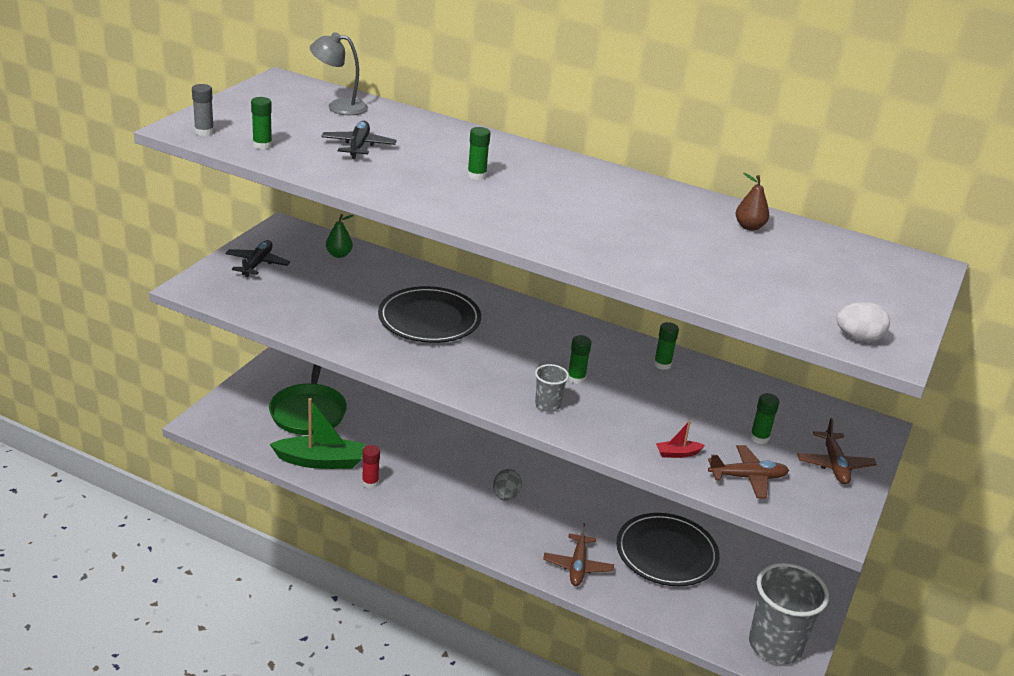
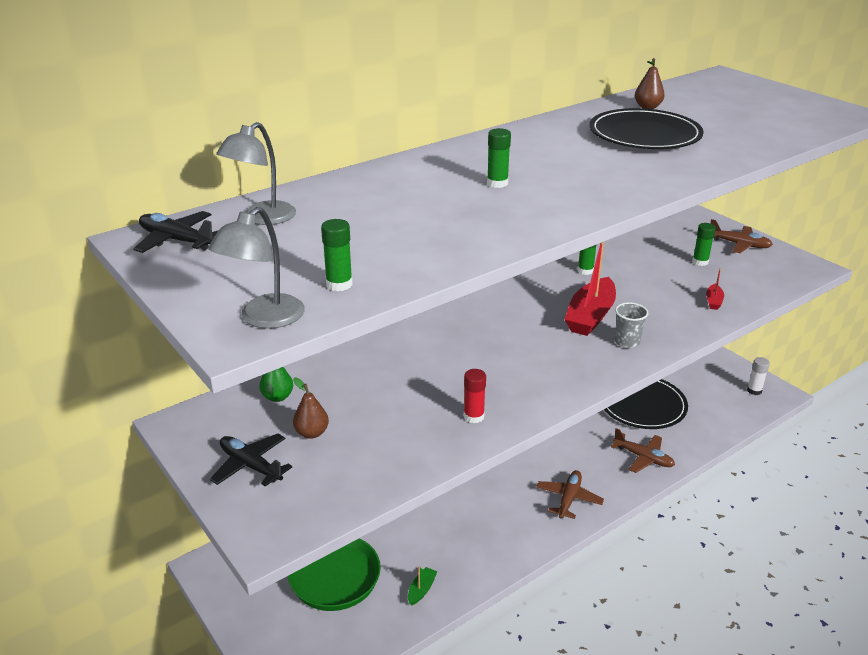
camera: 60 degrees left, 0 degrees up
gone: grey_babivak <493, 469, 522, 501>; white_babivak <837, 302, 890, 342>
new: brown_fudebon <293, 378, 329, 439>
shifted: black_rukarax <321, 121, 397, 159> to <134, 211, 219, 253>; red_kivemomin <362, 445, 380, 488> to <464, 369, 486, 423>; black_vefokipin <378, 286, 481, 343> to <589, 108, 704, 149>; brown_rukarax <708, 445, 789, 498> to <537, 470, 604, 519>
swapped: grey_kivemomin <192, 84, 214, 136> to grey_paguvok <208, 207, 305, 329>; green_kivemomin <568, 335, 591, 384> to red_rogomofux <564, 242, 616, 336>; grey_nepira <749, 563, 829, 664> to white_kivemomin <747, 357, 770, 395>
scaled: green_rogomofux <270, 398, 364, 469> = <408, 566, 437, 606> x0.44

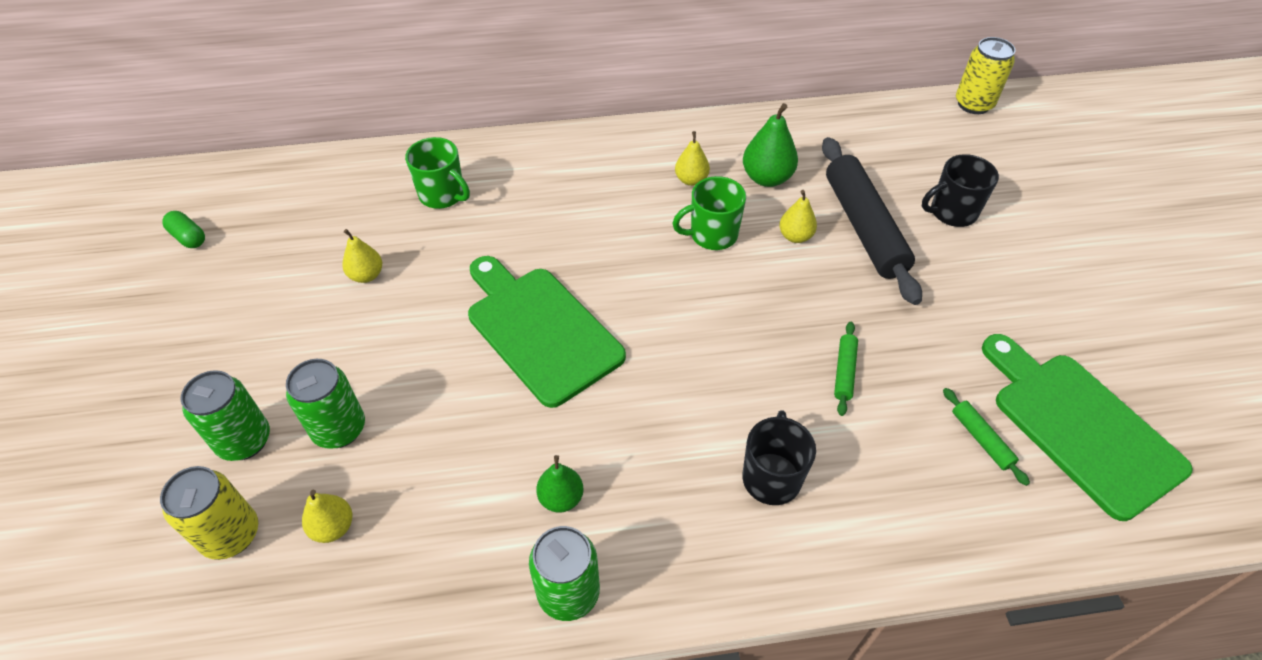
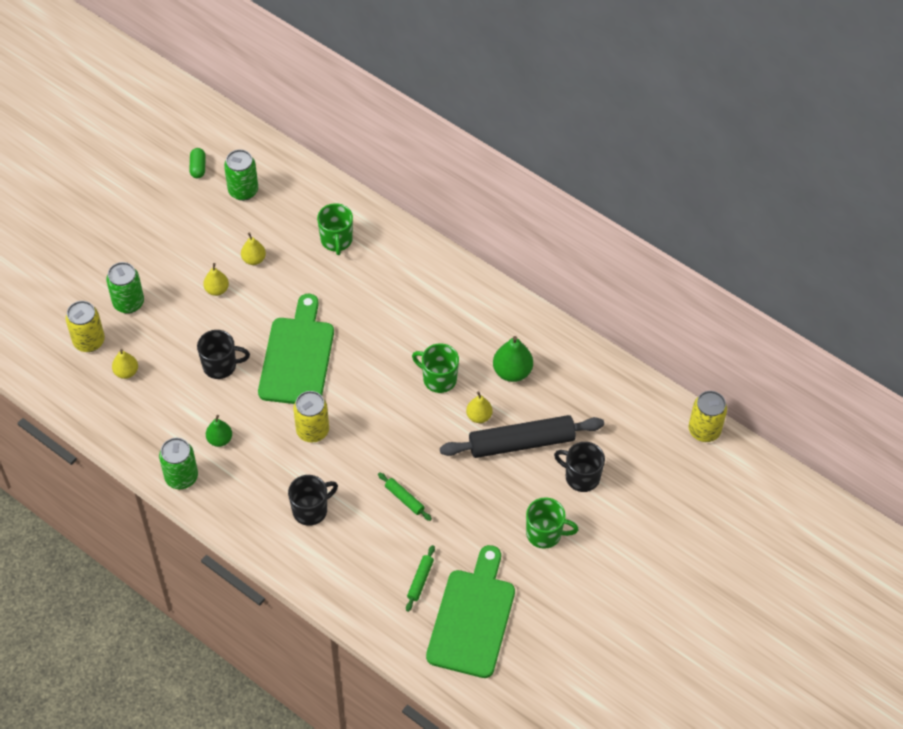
camera: 45 degrees right, 5 degrees up
new: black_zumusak <197, 330, 250, 379>; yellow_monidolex <293, 391, 329, 443>; green_zumusak <526, 497, 579, 549>
shifted: green_monidolex <286, 359, 365, 449> to <224, 149, 258, 201>; yellow_fudebon <675, 131, 710, 186> to <203, 263, 229, 296>
rotated: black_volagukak <822, 137, 922, 305> = <440, 415, 604, 458> 45 degrees clockwise; green_volagukak <834, 322, 858, 416> = <378, 472, 432, 521> 75 degrees clockwise

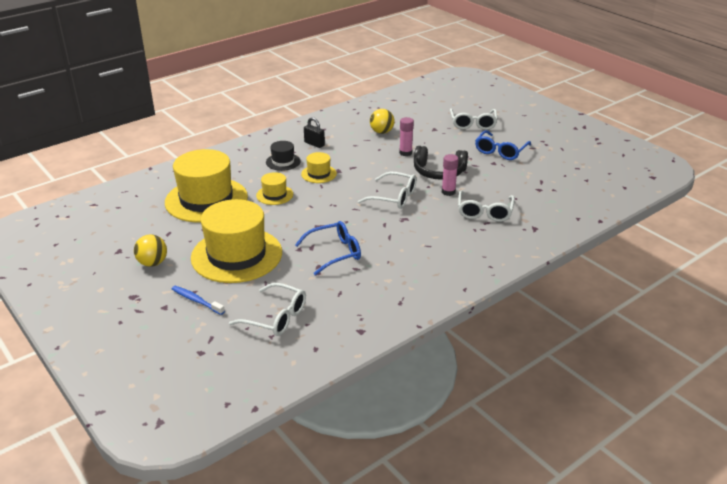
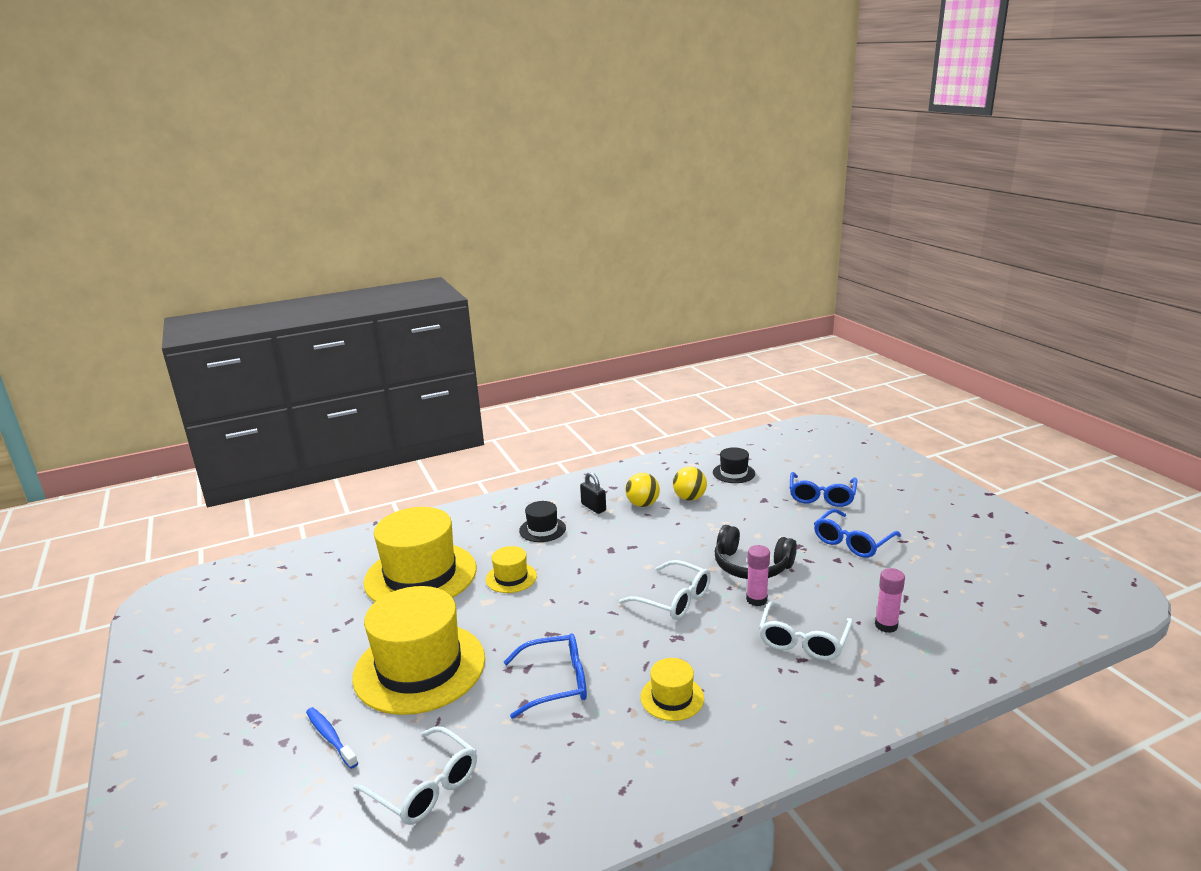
camera: 15 degrees right, 10 degrees down
new: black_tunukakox <713, 447, 755, 483>
shifted: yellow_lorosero <134, 235, 167, 267> to <625, 473, 660, 507>; yellow_tunukakox <301, 152, 337, 183> to <640, 658, 704, 721>; pink_kivemomin <399, 117, 414, 156> to <875, 568, 905, 633>
repainted: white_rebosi <450, 108, 498, 130> to blue_rebosi <790, 472, 857, 507>

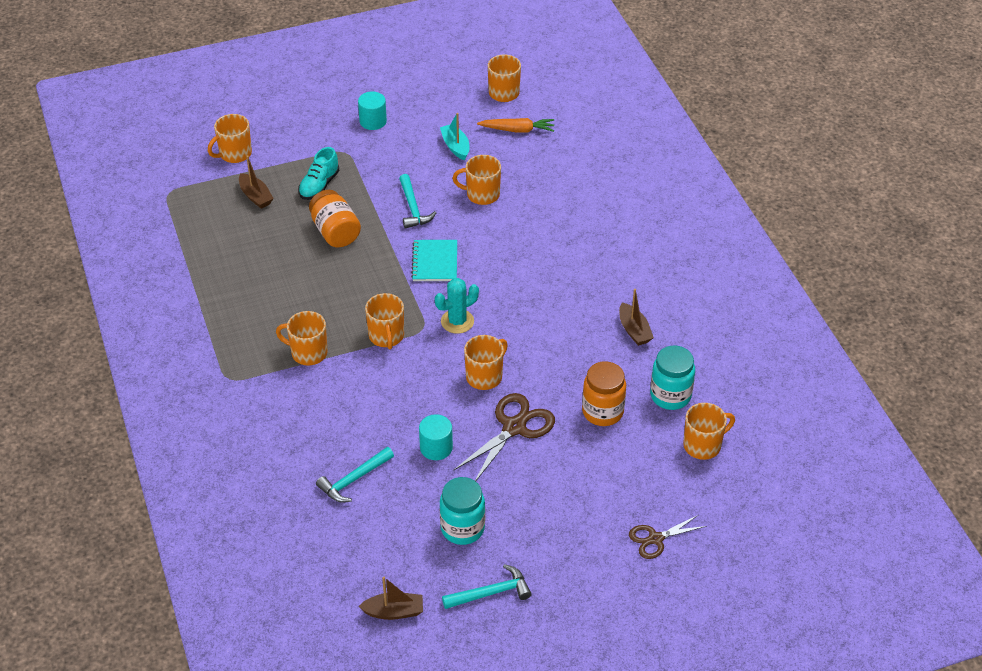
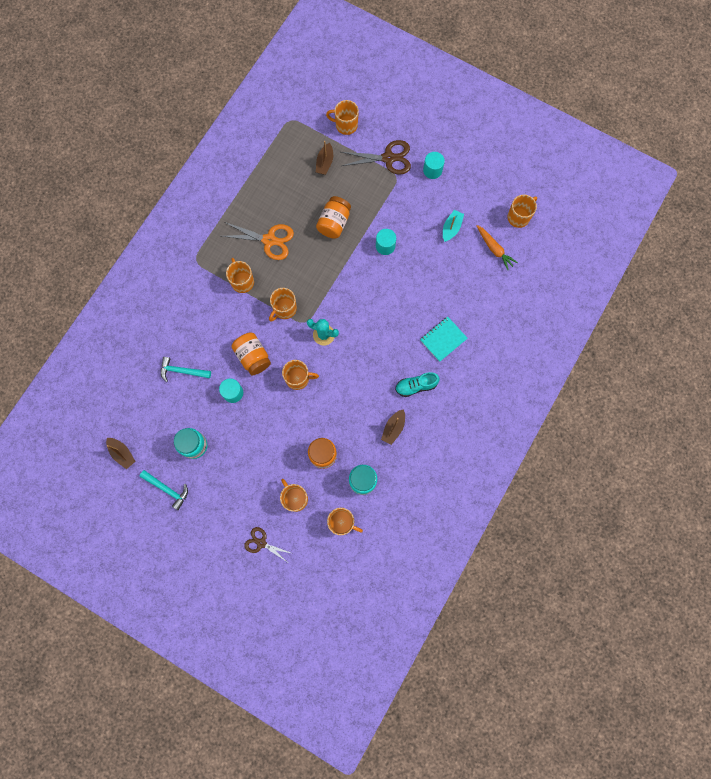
camera: 50 degrees right, 30 degrees up
new: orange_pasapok <222, 222, 294, 260>; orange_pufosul <232, 332, 271, 375>
shifted: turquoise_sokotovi <298, 147, 339, 200> to <395, 372, 440, 397>; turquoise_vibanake <411, 240, 457, 281> to <420, 317, 468, 362>; orange_zumusak <452, 155, 501, 205> to <280, 479, 308, 512>; brown_pasapok <454, 393, 555, 481> to <341, 140, 411, 175>
swapped: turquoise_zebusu <399, 174, 436, 229> to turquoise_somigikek <376, 229, 396, 255>

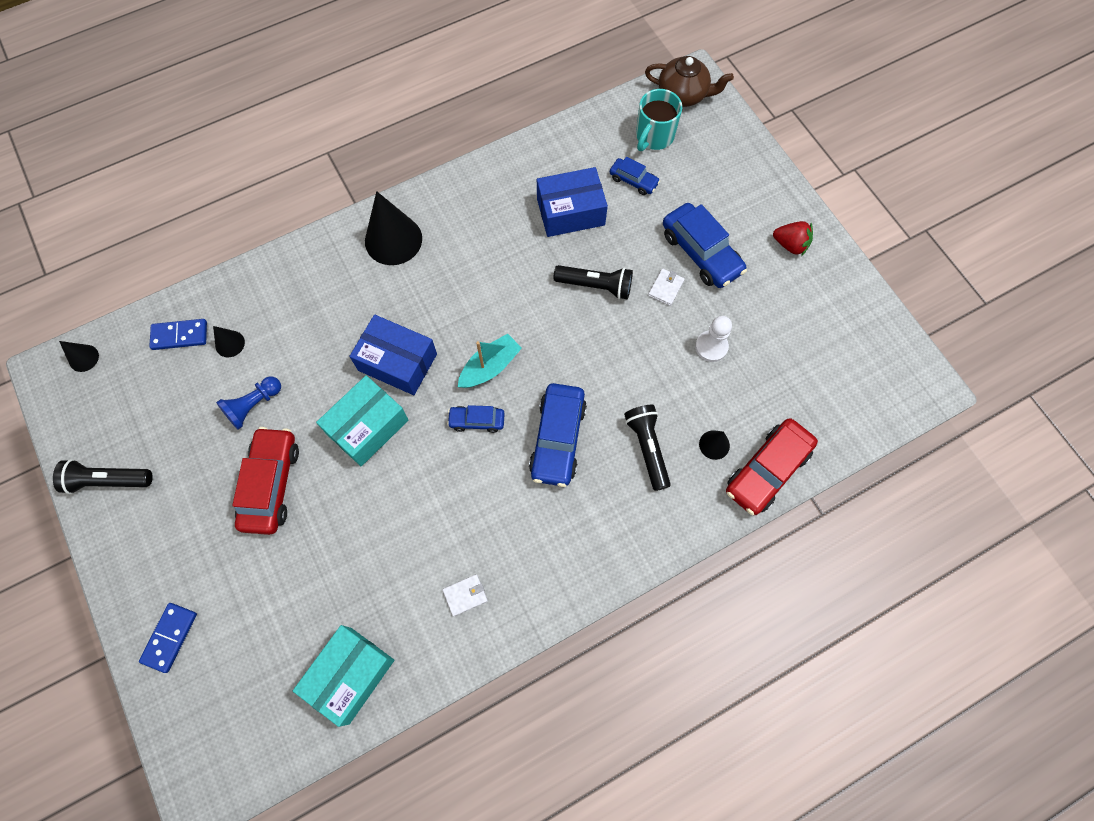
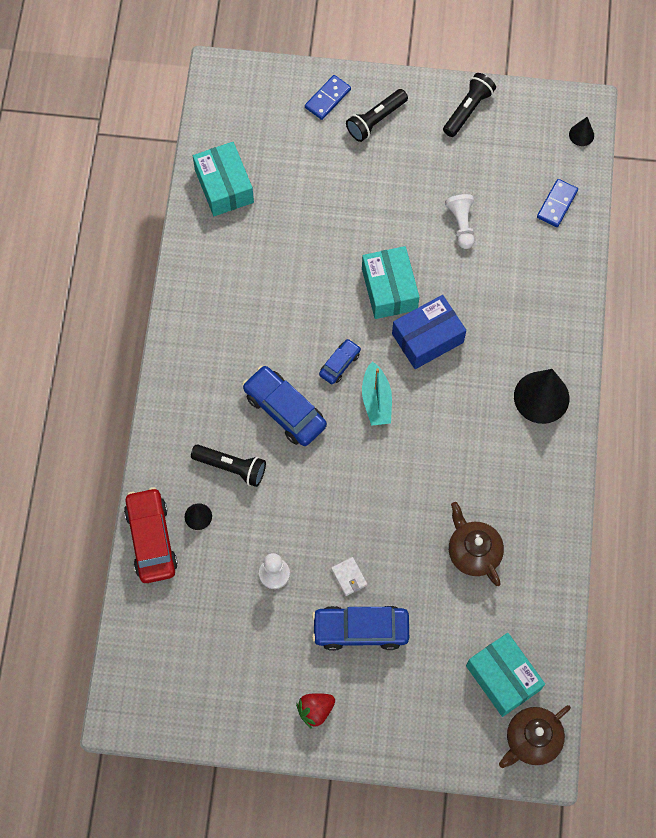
camera: 125 degrees right, 0 degrees up
gone: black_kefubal <213, 326, 245, 357>; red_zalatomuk <232, 427, 299, 535>; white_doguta <442, 574, 488, 617>; blue_zalatomuk <610, 157, 660, 195>
shifted: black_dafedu <553, 265, 633, 299> to <346, 89, 408, 142>
swapped: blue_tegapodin <537, 167, 608, 237> to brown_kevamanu <449, 502, 504, 586>; turquoise_zumusak <636, 89, 682, 151> to turquoise_tegapodin <466, 633, 545, 717>
repainted: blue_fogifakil <216, 376, 281, 429> to white_fogifakil <445, 194, 475, 249>
rotated: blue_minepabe <139, 603, 197, 673> = <305, 75, 351, 120> 75 degrees clockwise

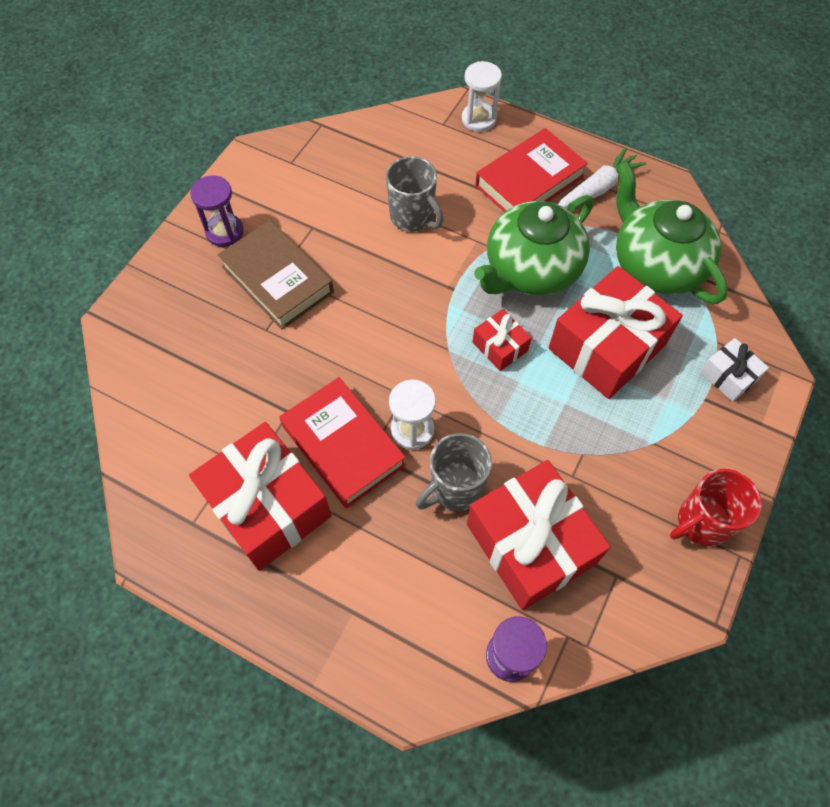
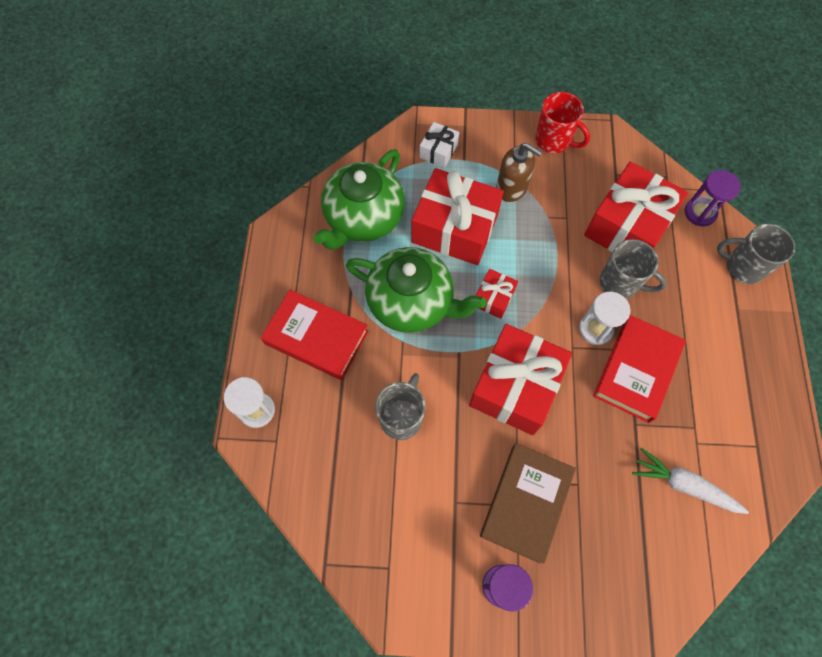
camera: 115 degrees left, 5 degrees up
new: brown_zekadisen <496, 143, 542, 202>; grey_zumusak <717, 224, 795, 284>
shifted: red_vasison <189, 422, 332, 571> to <469, 324, 572, 435>; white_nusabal <558, 147, 646, 209> to <632, 447, 749, 514>

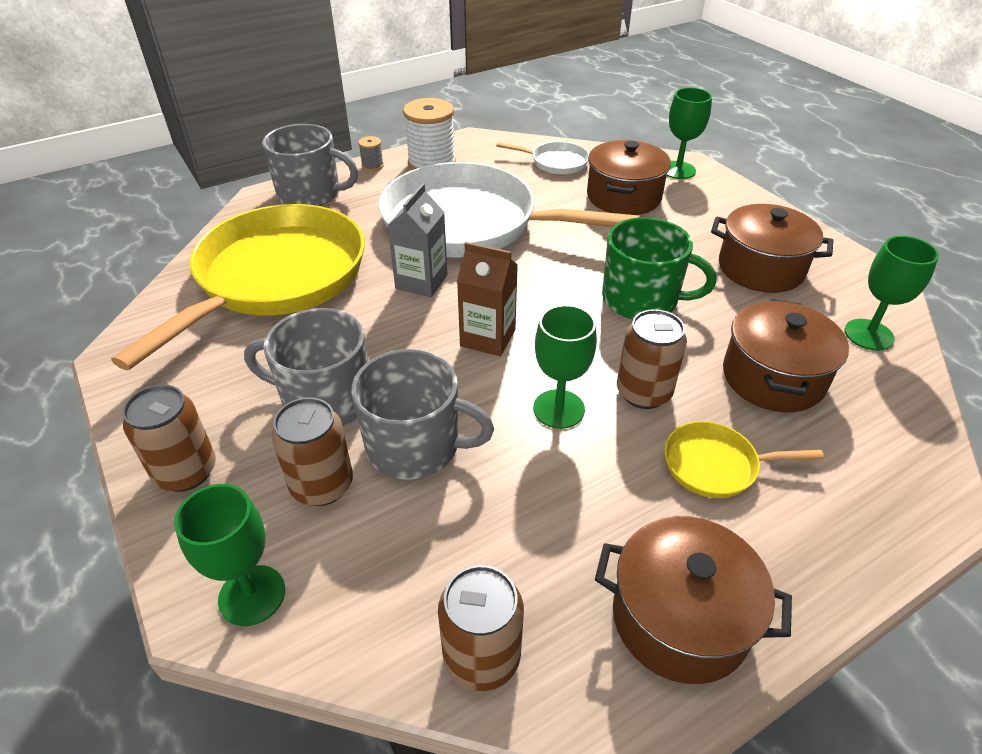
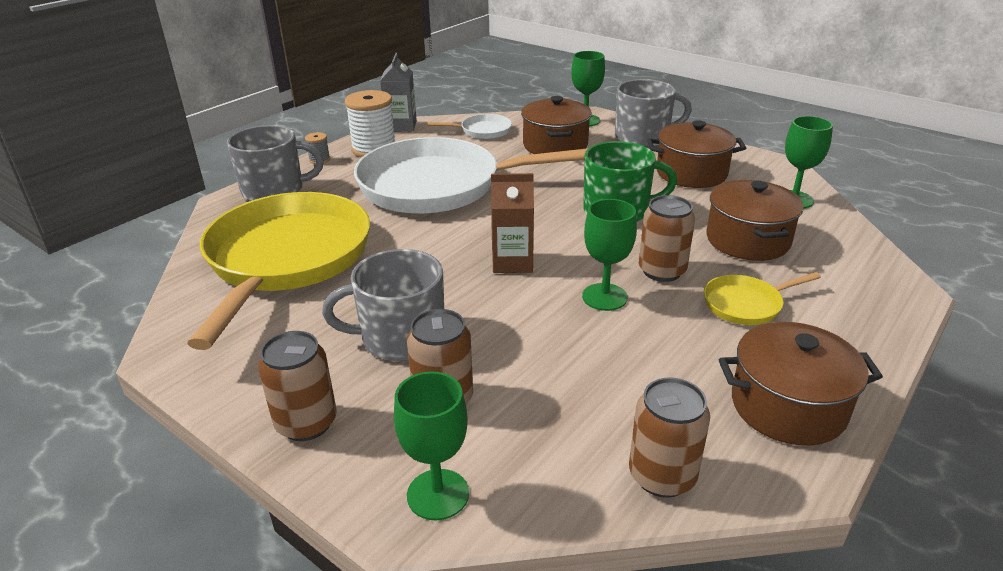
camera: 20 degrees left, 10 degrees down
shifted: grey_zumusak <351, 349, 494, 480> to <615, 79, 692, 148>; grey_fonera <387, 183, 448, 297> to <380, 53, 417, 132>

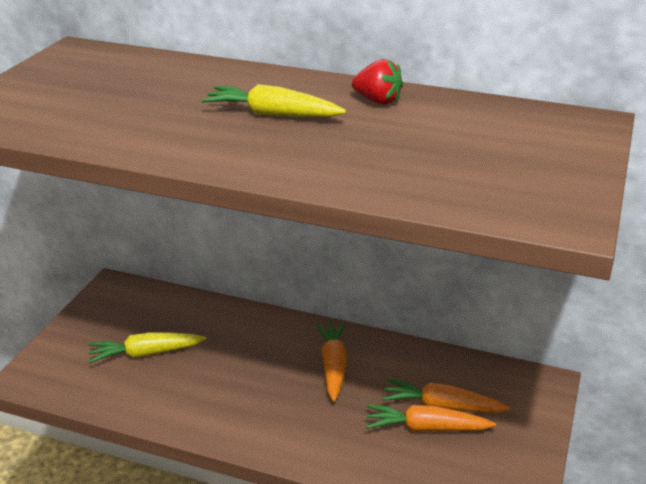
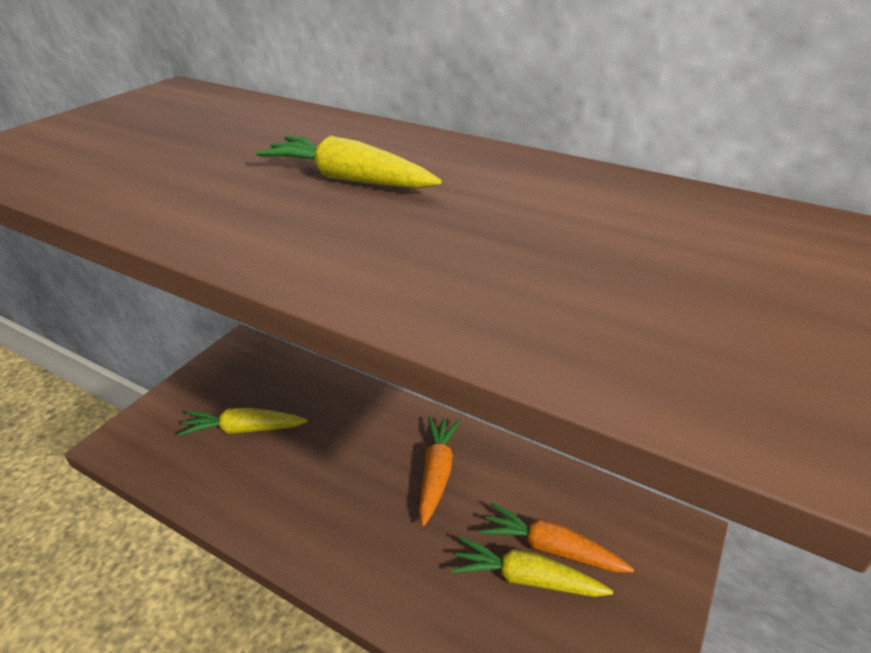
camera: 10 degrees right, 5 degrees up
gone: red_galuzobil <352, 59, 403, 105>
repainted: orange_nusabal <365, 404, 496, 432> to yellow_nusabal <452, 537, 613, 597>

